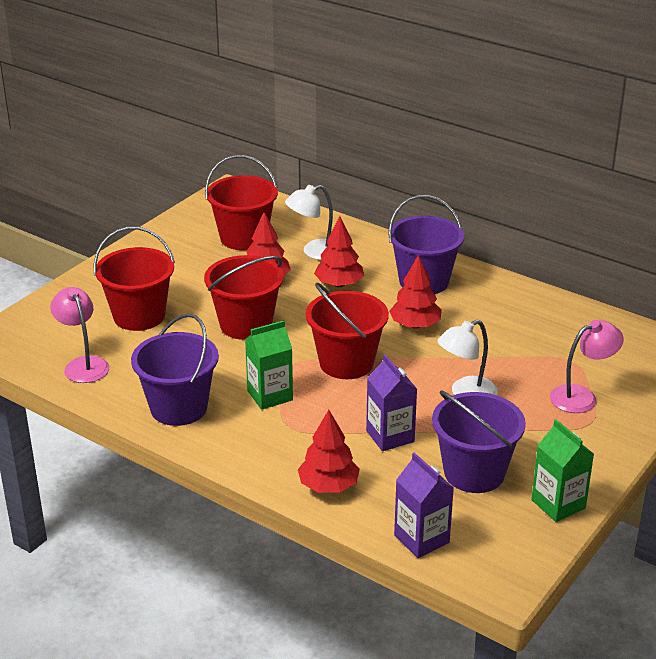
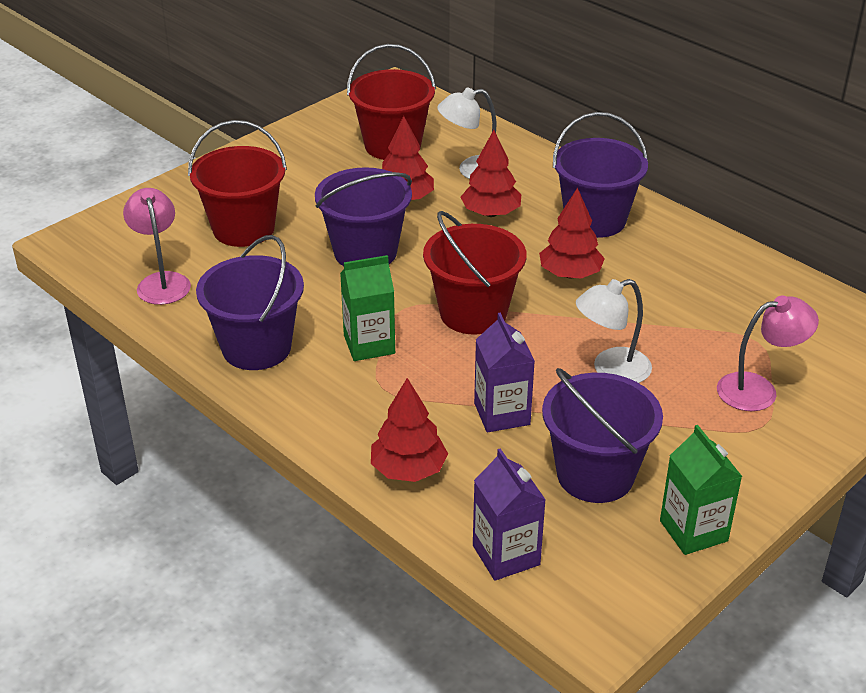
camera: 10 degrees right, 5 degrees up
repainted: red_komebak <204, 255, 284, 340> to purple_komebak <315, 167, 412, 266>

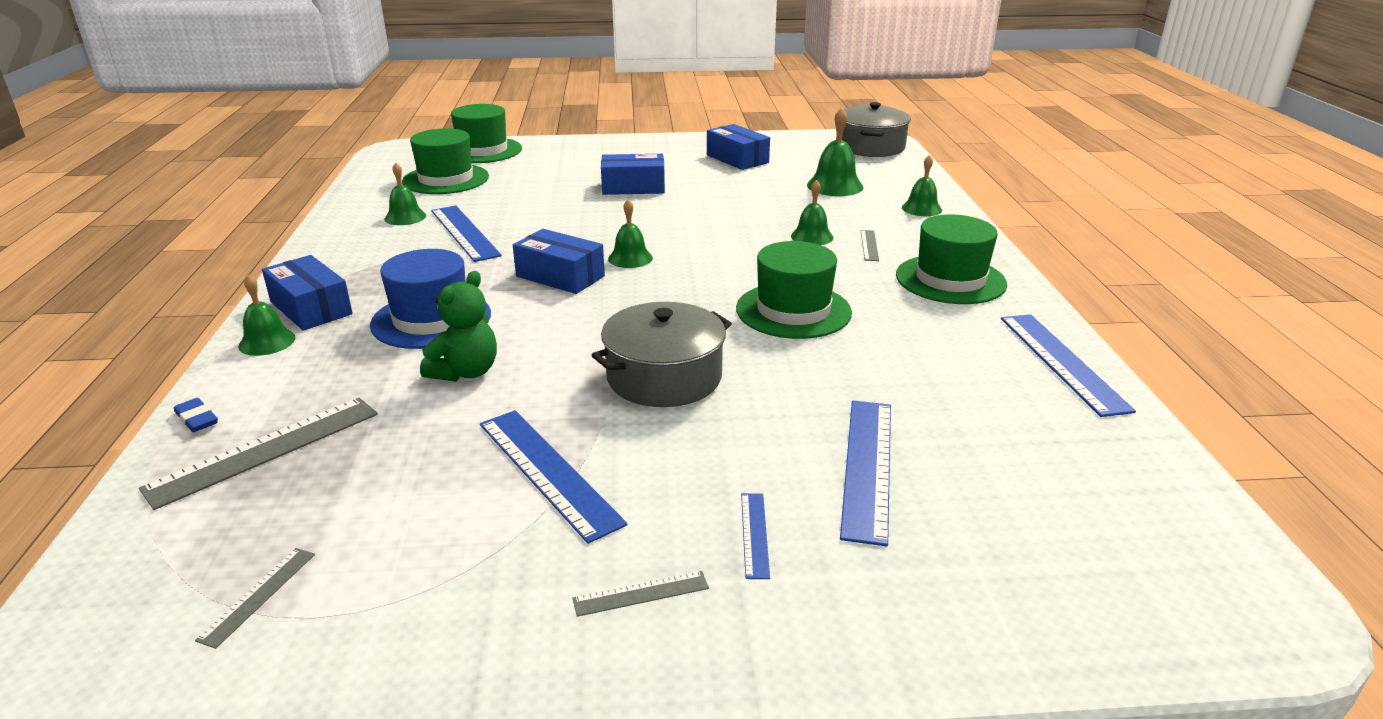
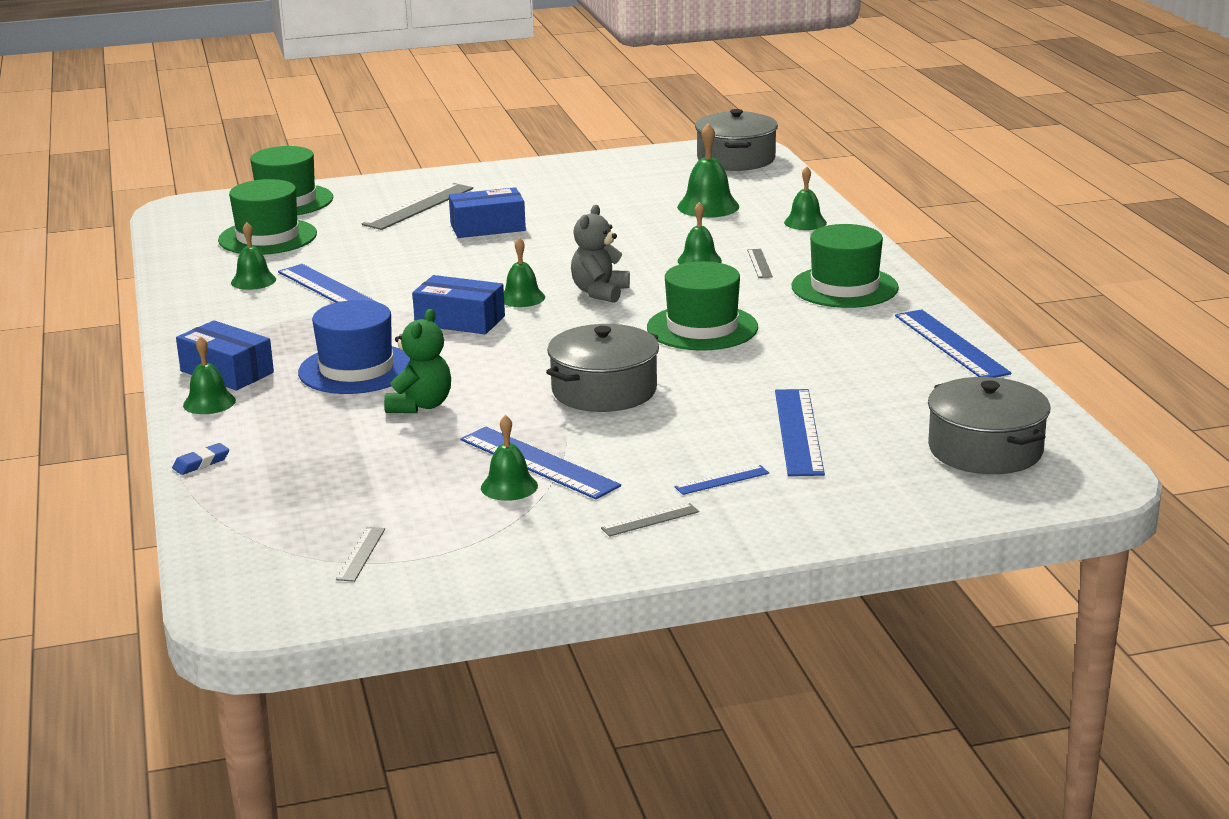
camera: 10 degrees left, 5 degrees down
gone: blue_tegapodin <707, 124, 770, 170>
new: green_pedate <481, 415, 538, 501>; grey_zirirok <571, 205, 630, 303>; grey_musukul <928, 377, 1050, 474>
shifted: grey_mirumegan <139, 398, 378, 510> to <362, 183, 473, 230>
rotated: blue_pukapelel <174, 398, 218, 432> = <172, 443, 229, 475> 75 degrees counterclockwise; blue_mirumegan <741, 493, 770, 579> = <674, 465, 769, 495> 75 degrees clockwise

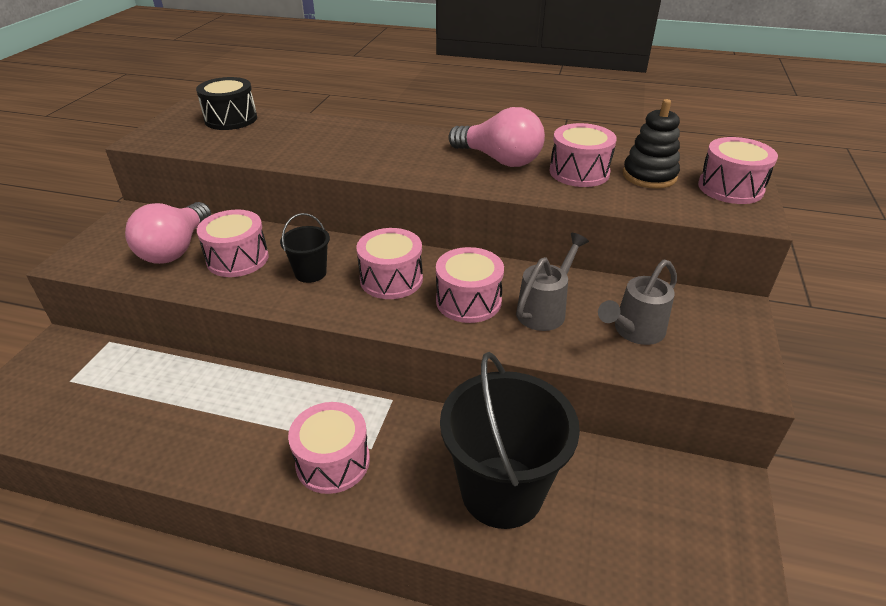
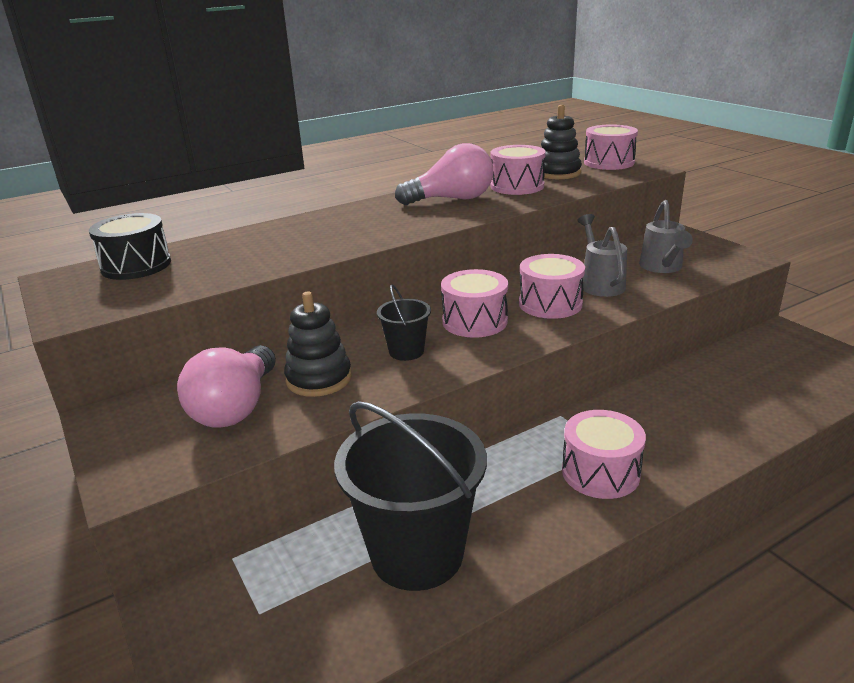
camera: 45 degrees left, 10 degrees down
shifted: black_komebak <440, 352, 580, 529> to <334, 401, 487, 591>
swapped: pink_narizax <197, 210, 269, 277> to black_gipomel <284, 292, 352, 397>
rotated: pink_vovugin <125, 202, 211, 264> = <177, 345, 276, 428> 45 degrees clockwise

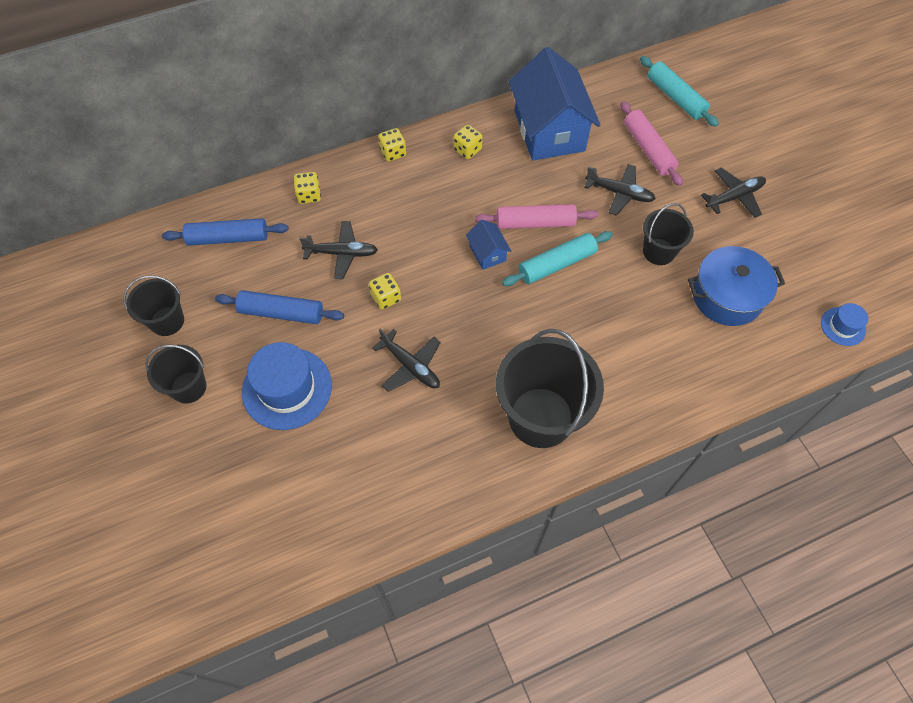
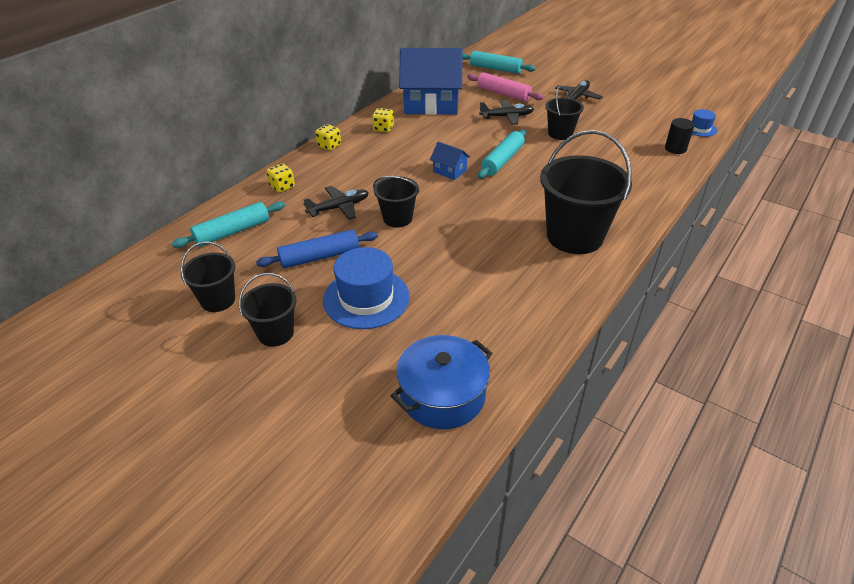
camera: 30 degrees left, 20 degrees down
gone: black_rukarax <372, 329, 441, 392>; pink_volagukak <475, 204, 598, 229>
new: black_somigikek <665, 118, 694, 154>
shifted: blue_musukul <688, 246, 785, 326> to <391, 335, 493, 429>
swapped: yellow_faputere <369, 273, 401, 310> to black_komebak <373, 176, 420, 227>
repainted: blue_volagukak <162, 218, 289, 246> to turquoise_volagukak <172, 201, 285, 248>
rotated: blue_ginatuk <509, 47, 601, 161> = <399, 48, 463, 115> 45 degrees counterclockwise

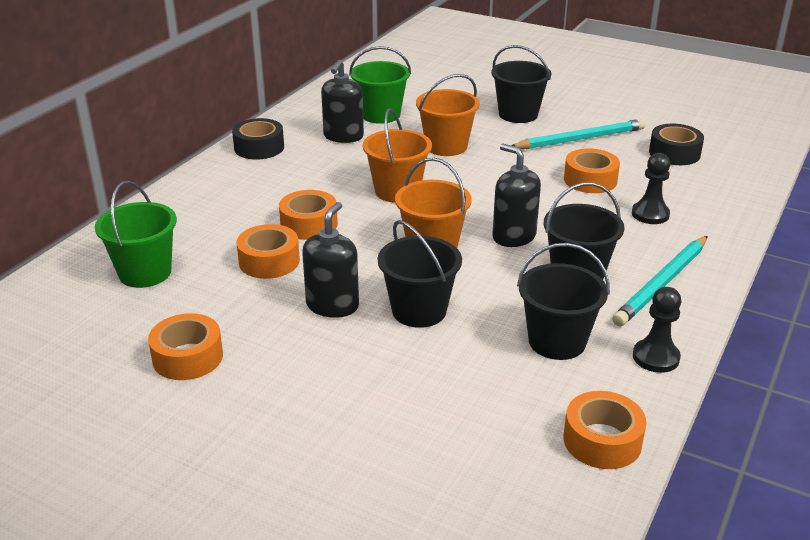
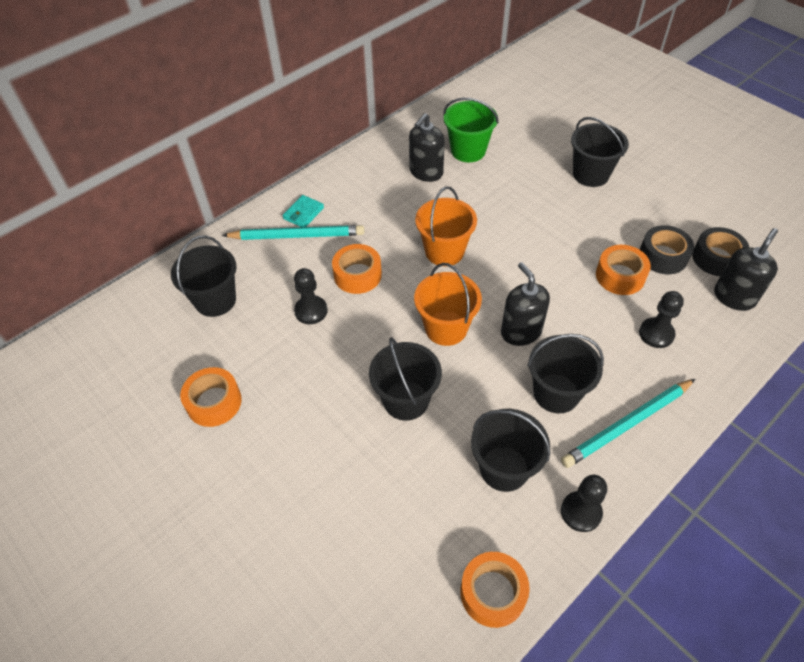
camera: 20 degrees right, 20 degrees up
gone: orange_komebak <416, 74, 480, 156>
new: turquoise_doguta <283, 195, 324, 227>
shifted: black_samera <232, 118, 284, 160> to <640, 225, 694, 274>; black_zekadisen <302, 202, 359, 318> to <714, 228, 778, 311>; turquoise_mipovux <511, 119, 646, 149> to <222, 225, 364, 240>
swapped: orange_samera <236, 224, 300, 279> to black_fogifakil <294, 268, 328, 324>
repainted: green_komebak <95, 181, 177, 288> to black_komebak <171, 236, 237, 317>

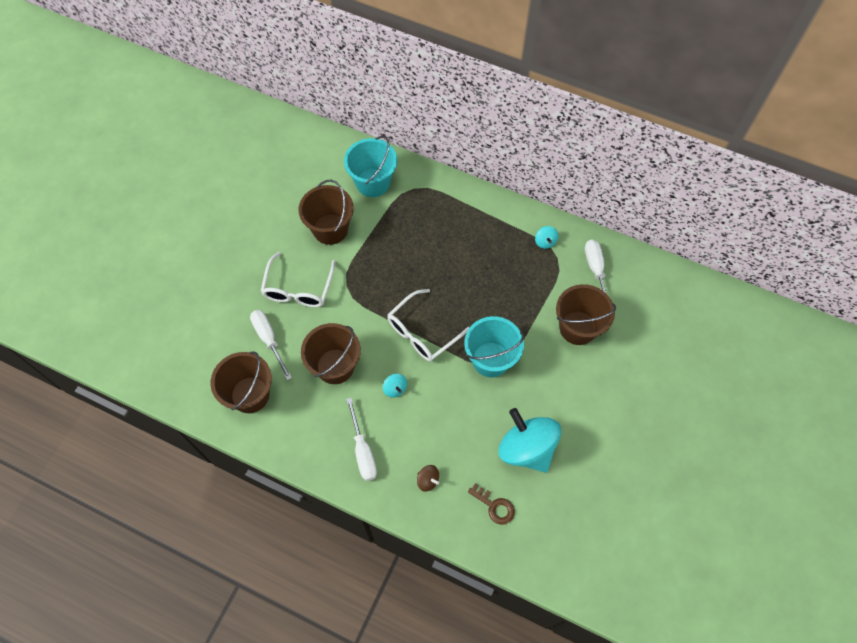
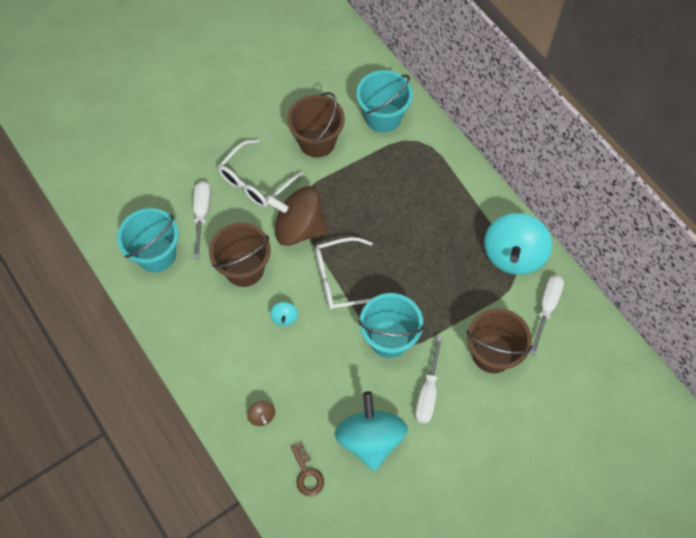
camera: 30 degrees right, 0 degrees up
new: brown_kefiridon <265, 186, 328, 246>
shifted: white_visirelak <346, 398, 377, 481> to <415, 336, 443, 424>
repainted: brown_komebak <211, 351, 272, 413> to turquoise_komebak <117, 208, 179, 272>
scaled: turquoise_kefiridon <535, 226, 559, 249> = <484, 213, 552, 275> x2.48

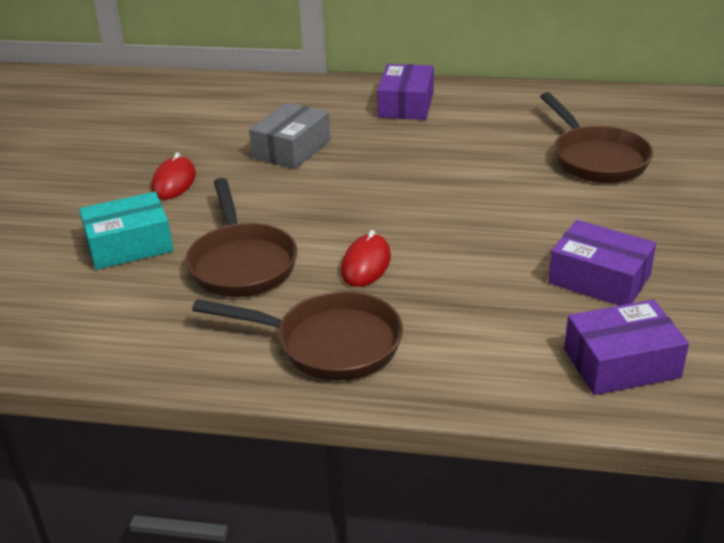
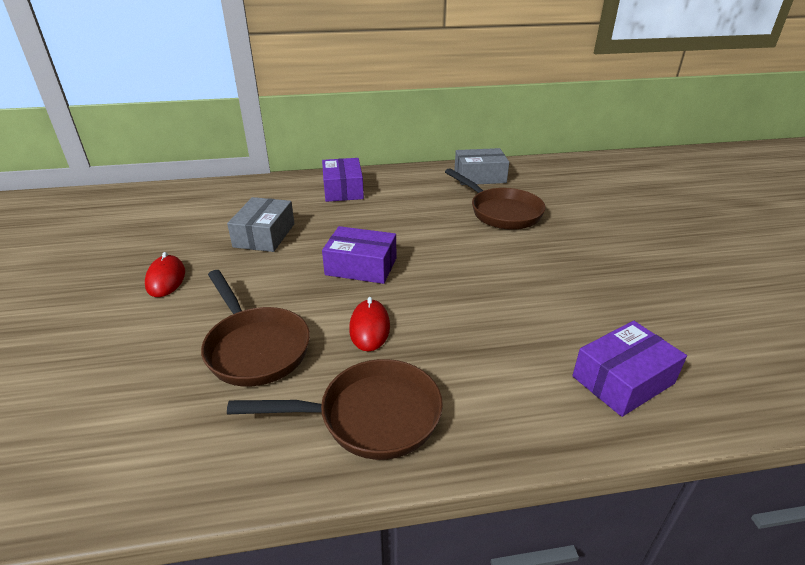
camera: 20 degrees left, 0 degrees up
gone: turquoise_tegapodin <79, 192, 173, 270>
new: grey_tegapodin <454, 148, 509, 185>
shifted: purple_tegapodin <548, 220, 656, 306> to <322, 226, 396, 284>

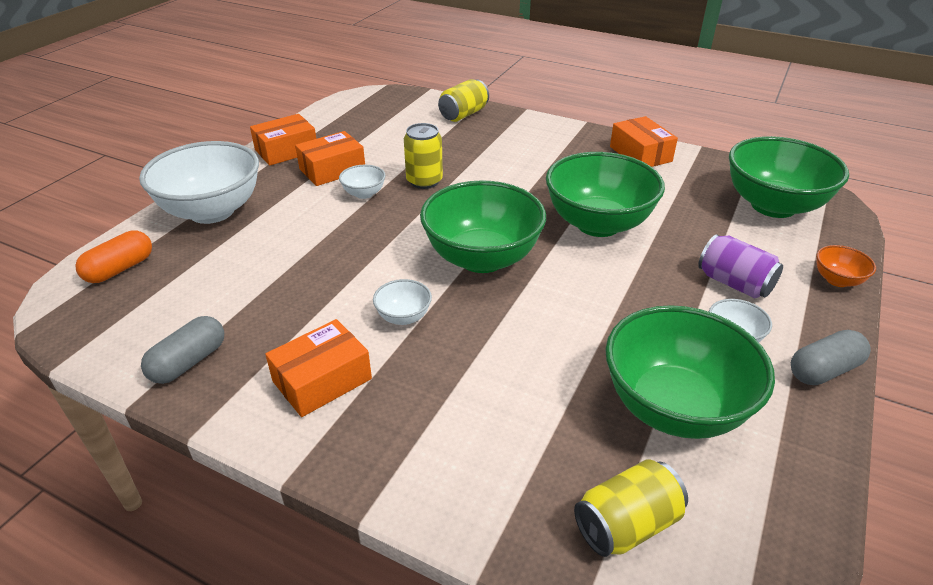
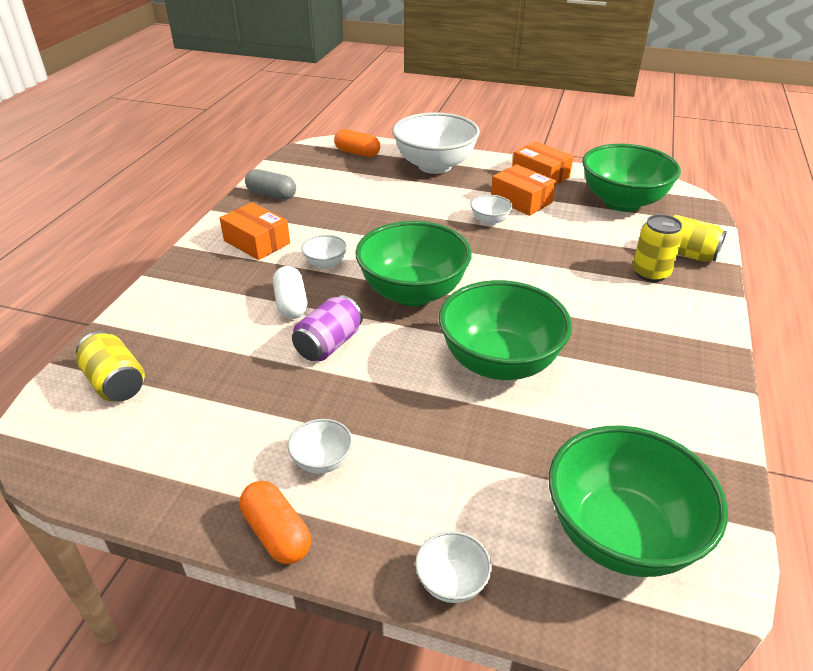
camera: 80 degrees right, 0 degrees up
gone: orange_tegapodin <610, 116, 678, 167>
new: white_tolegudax <273, 266, 308, 319>
shifted: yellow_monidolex <404, 123, 443, 189> to <633, 214, 683, 282>; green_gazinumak <605, 305, 775, 439> to <582, 144, 681, 212>; purple_monidolex <698, 235, 783, 298> to <292, 295, 363, 361>
repainted: grey_tolegudax <791, 330, 871, 385> to orange_tolegudax <240, 481, 311, 564>; orange_gazinumak <816, 245, 876, 287> to white_gazinumak <415, 531, 492, 603>

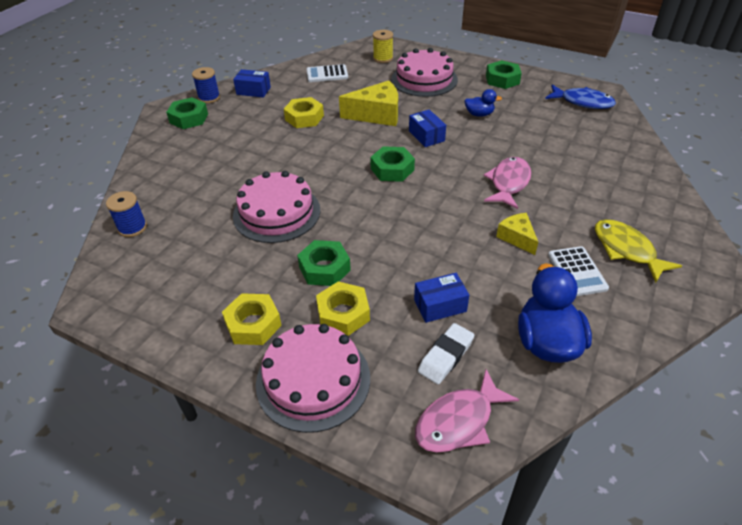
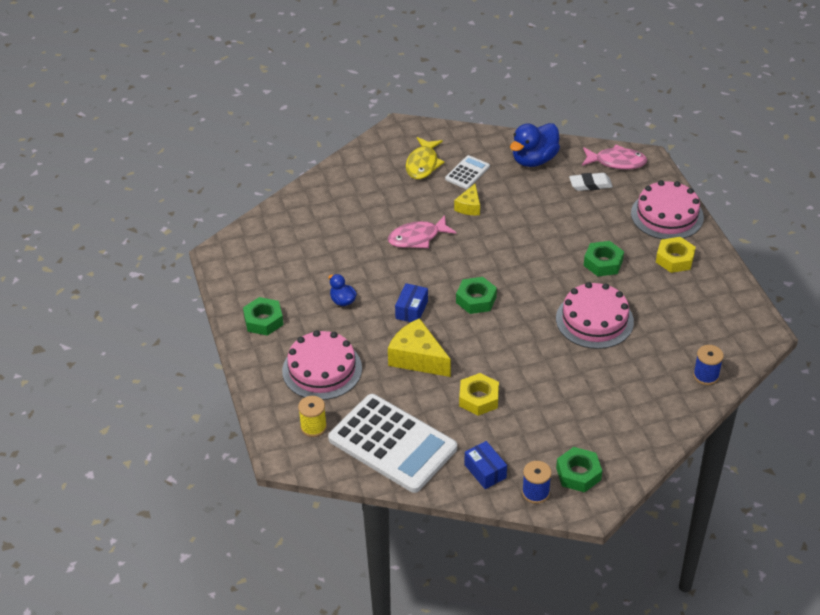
camera: 135 degrees left, 0 degrees up
gone: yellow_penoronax <316, 281, 370, 336>; blue_tegapodin <414, 273, 469, 323>; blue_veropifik <545, 84, 616, 109>
scaled: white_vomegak <307, 64, 348, 82> = <328, 394, 457, 493> x2.19

